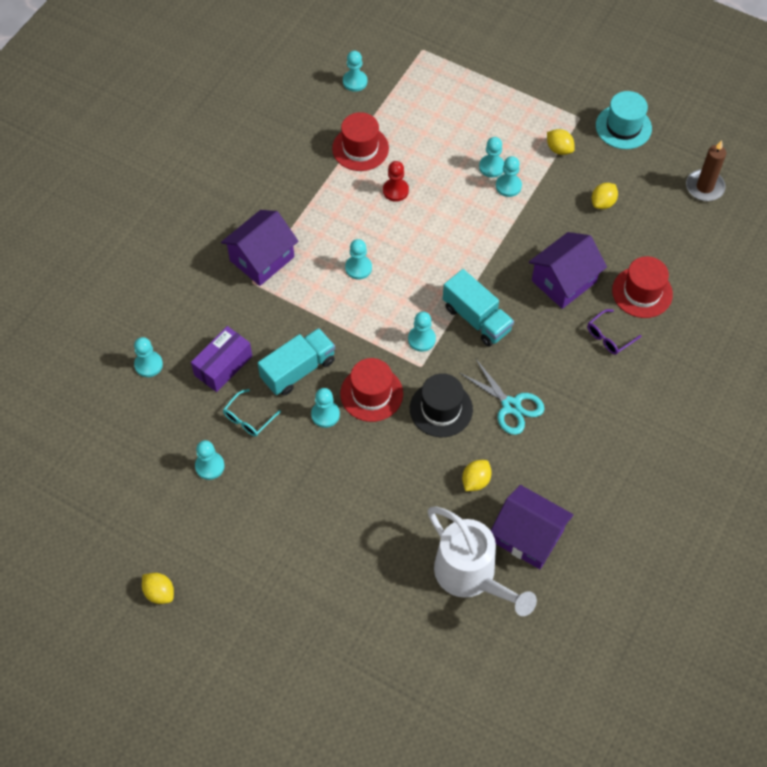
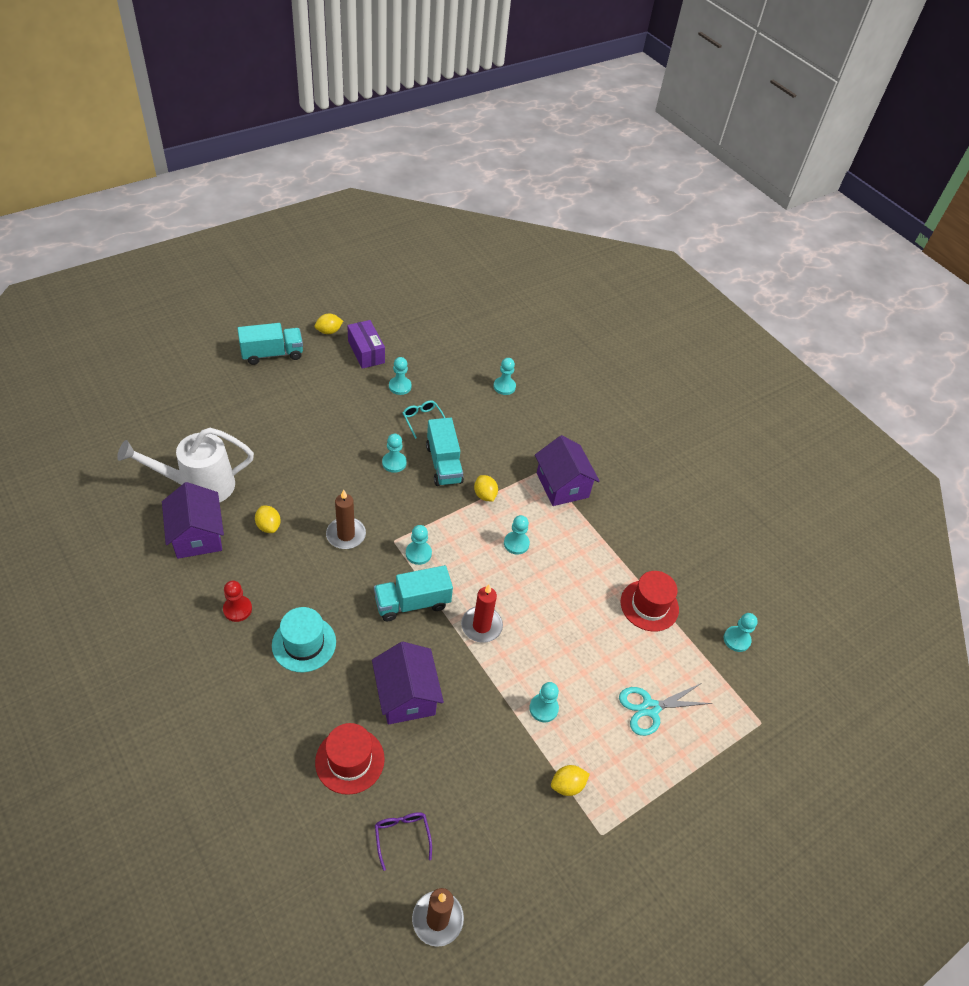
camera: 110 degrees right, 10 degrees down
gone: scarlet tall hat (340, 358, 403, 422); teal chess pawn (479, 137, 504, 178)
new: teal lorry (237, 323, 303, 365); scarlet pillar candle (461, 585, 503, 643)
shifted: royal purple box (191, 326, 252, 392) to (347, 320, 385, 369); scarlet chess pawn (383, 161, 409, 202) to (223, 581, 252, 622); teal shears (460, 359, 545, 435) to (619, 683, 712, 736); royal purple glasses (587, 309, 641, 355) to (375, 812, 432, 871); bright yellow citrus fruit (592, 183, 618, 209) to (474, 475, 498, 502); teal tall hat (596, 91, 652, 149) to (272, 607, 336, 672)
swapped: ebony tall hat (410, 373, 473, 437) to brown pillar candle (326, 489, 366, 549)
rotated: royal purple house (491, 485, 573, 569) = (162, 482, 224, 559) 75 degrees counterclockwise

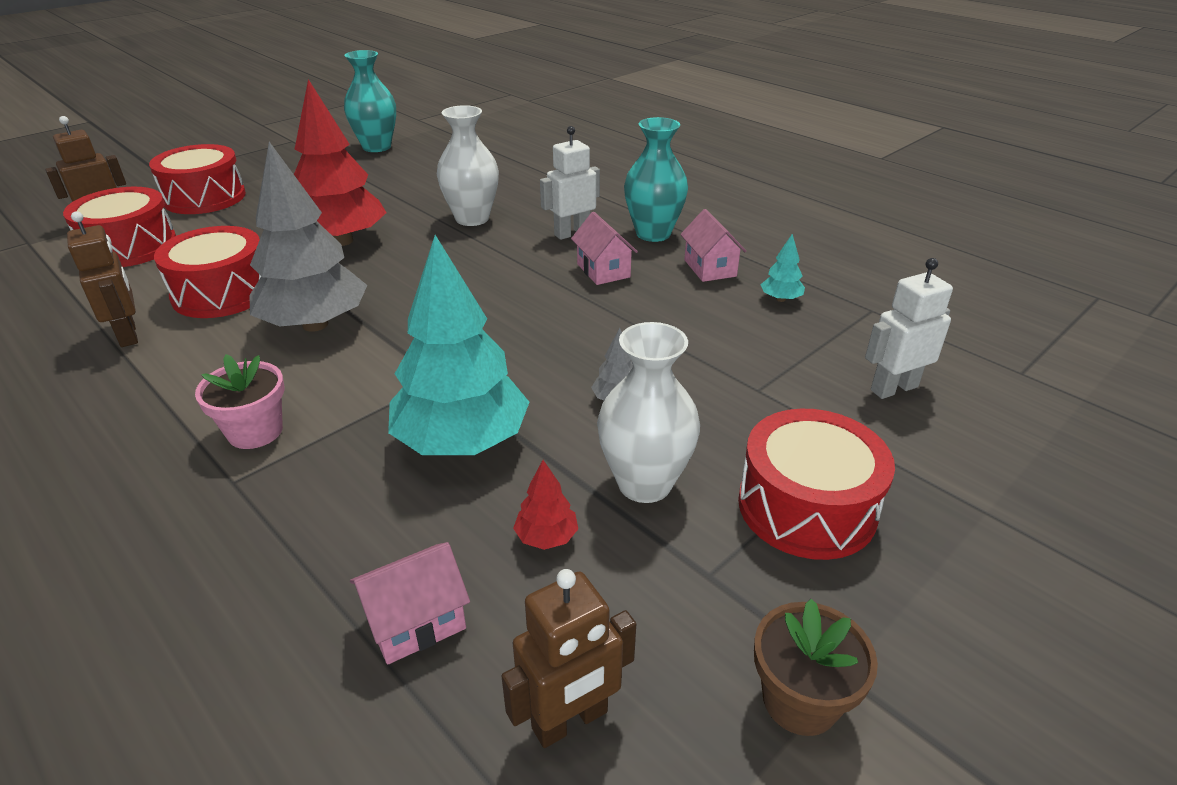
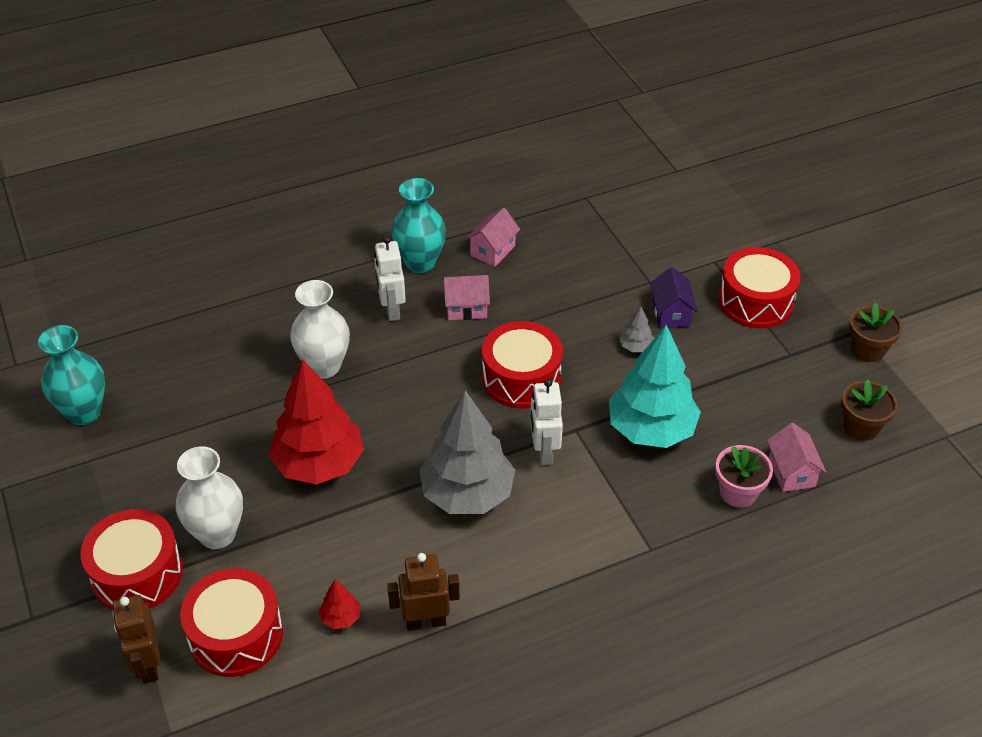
camera: 70 degrees left, 10 degrees up
gone: teal toy tree (761, 234, 805, 302)
new: royal purple house (650, 267, 698, 328)
shifted: scarlet toy drum (154, 226, 261, 318) to (482, 321, 563, 409); rosy plant pot (195, 354, 284, 449) to (715, 445, 773, 508); scarlet toy tree (513, 460, 578, 550) to (319, 580, 361, 629); white flower vase (597, 322, 700, 503) to (176, 446, 243, 549); white robot figure (865, 258, 953, 399) to (530, 379, 563, 465)
swapped: brown robot figure (501, 569, 636, 748) to brown plant pot (841, 379, 898, 441)
rotated: rosy house (680, 209, 747, 282) = (465, 208, 520, 267) 60 degrees counterclockwise

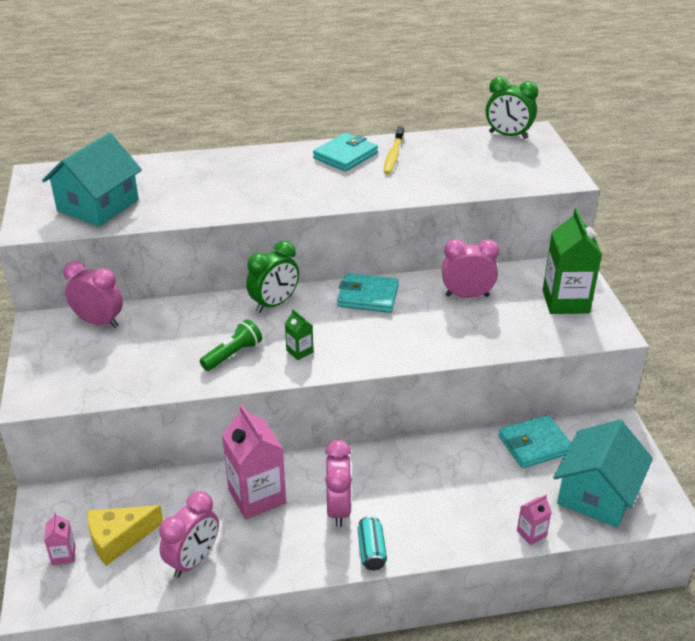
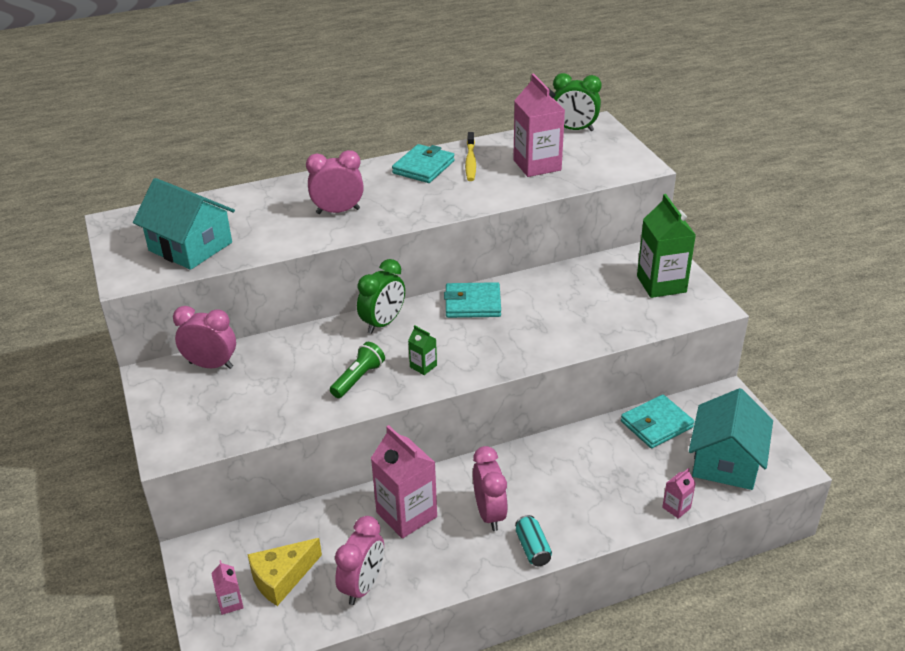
camera: 10 degrees left, 0 degrees up
new: rosy milk carton (513, 74, 565, 177)
shifted: rosy clock (442, 239, 499, 298) to (306, 150, 364, 214)
rotated: teal house (42, 133, 142, 226) = (133, 178, 235, 270) 75 degrees counterclockwise

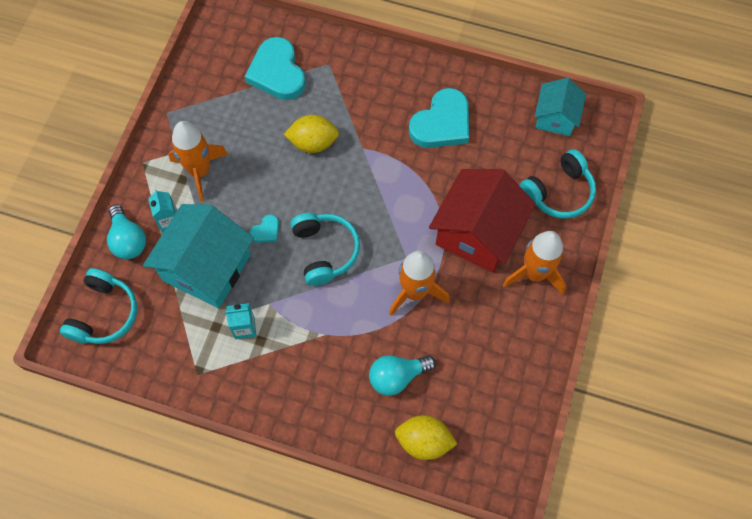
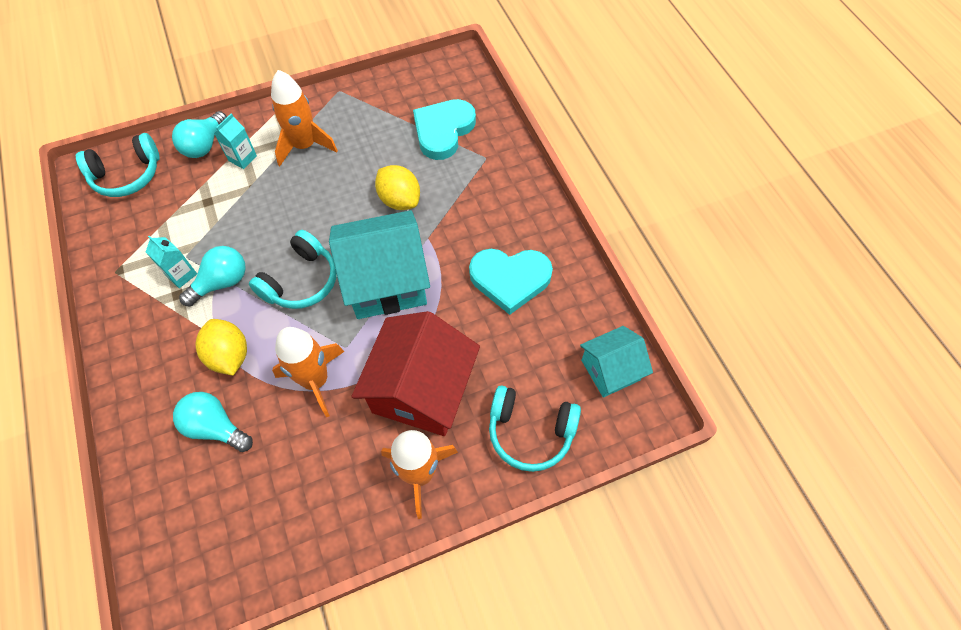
camera: 50 degrees right, 5 degrees down
gone: teal heart shape (250, 214, 279, 243)
new: teal lightbulb (179, 246, 246, 307)
shifted: teal house (143, 204, 254, 308) to (329, 210, 430, 319); bright yellow citrus fruit (395, 415, 457, 460) to (195, 319, 247, 375)
rotated: scarlet house (429, 169, 536, 273) = (351, 311, 480, 436) 60 degrees counterclockwise

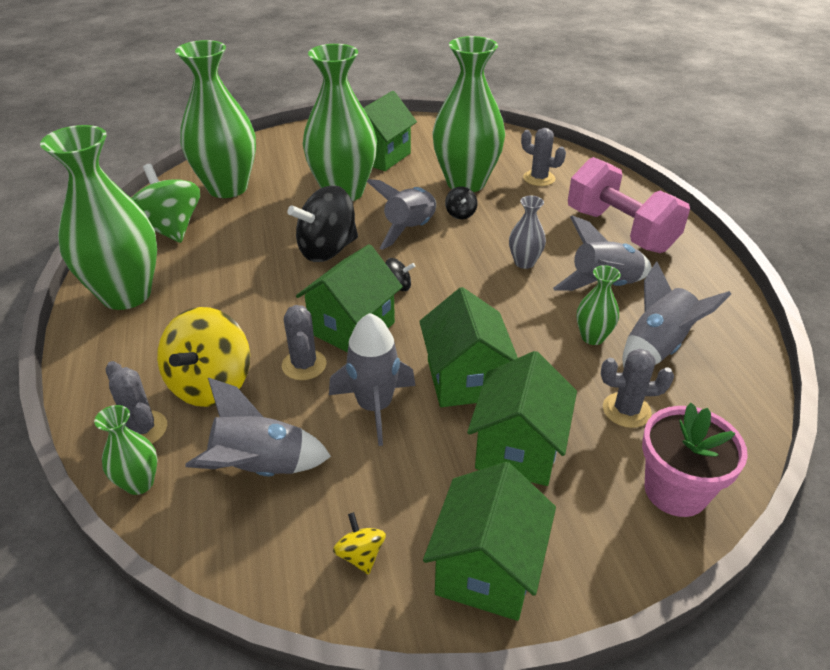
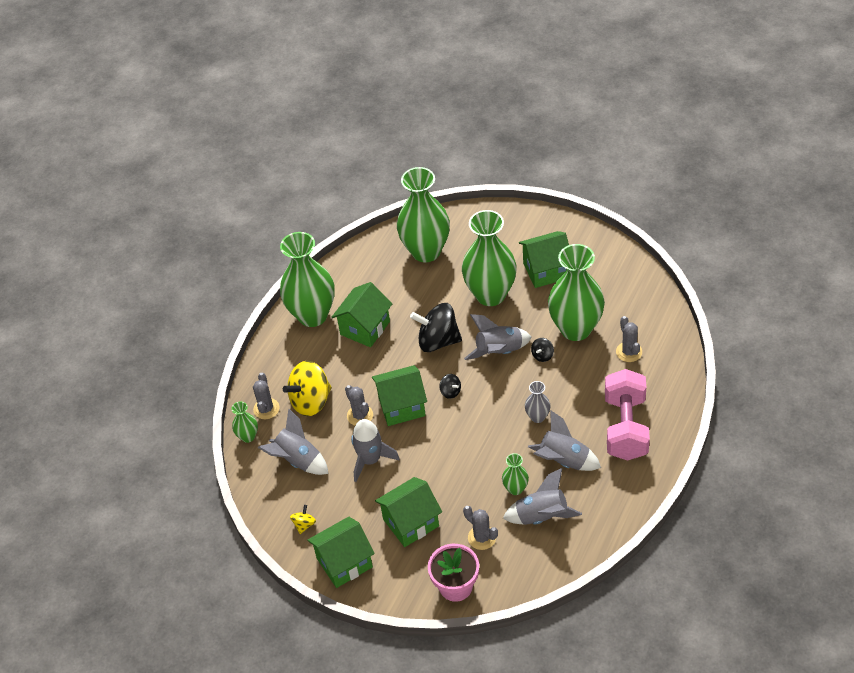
camera: 45 degrees right, 10 degrees up
gone: green toy top (131, 164, 200, 243)
shifted: green house (419, 287, 518, 407) to (332, 282, 393, 347)
rotated: ash-grey cactus (282, 305, 326, 380) = (345, 385, 373, 426) 60 degrees counterclockwise

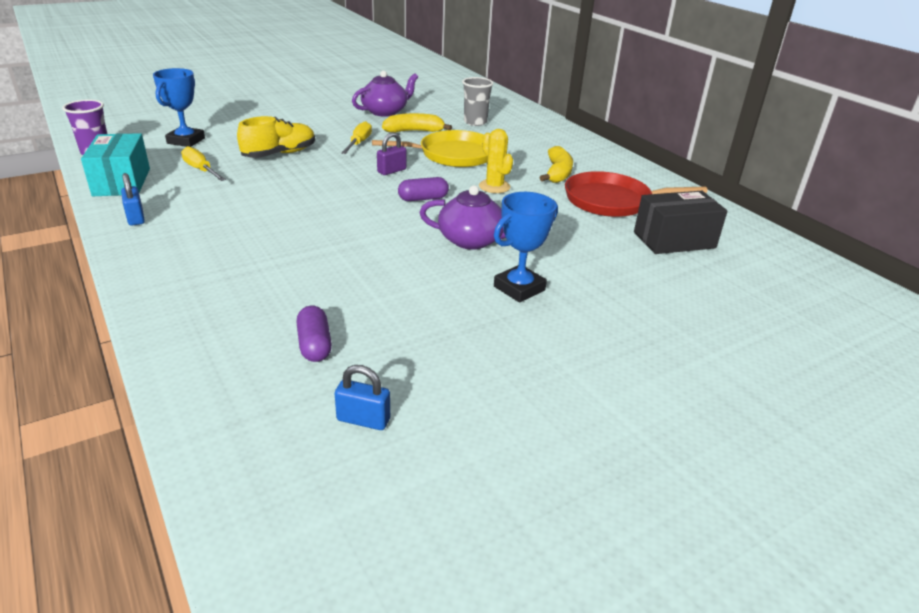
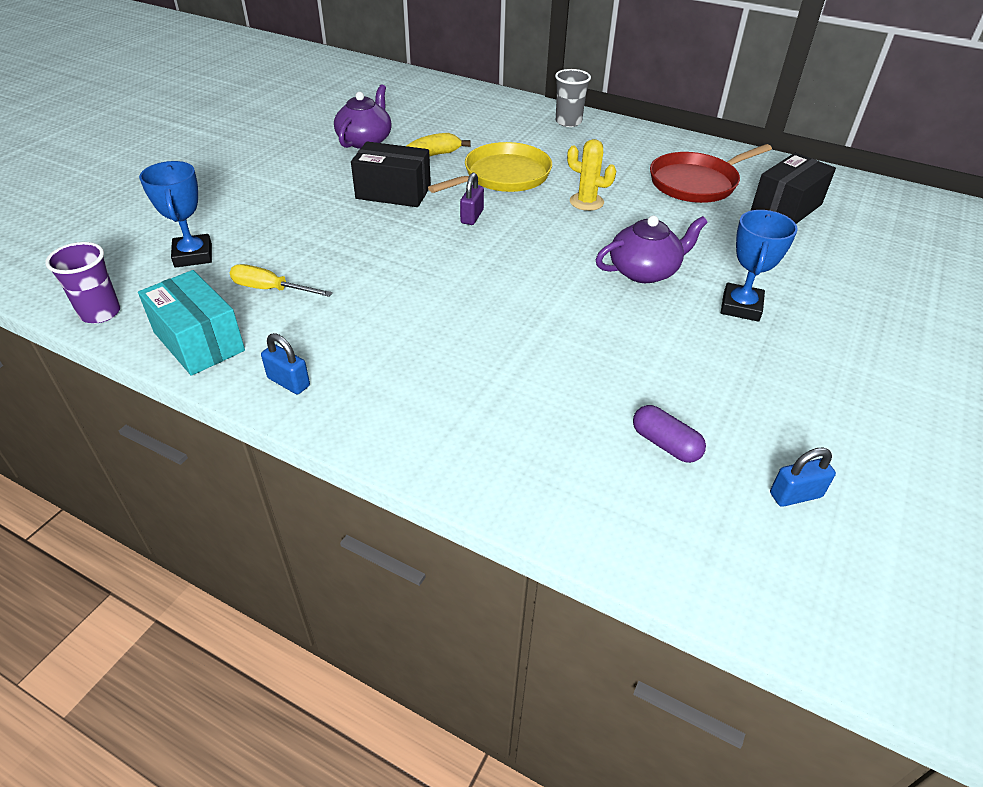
camera: 30 degrees left, 10 degrees up
gone: bright yellow shoe (237, 116, 315, 158); royal purple capsule (398, 177, 449, 201); bright yellow banana fruit (539, 146, 573, 183)
shifted: ash-grey beaker (462, 77, 494, 126) to (555, 69, 591, 127)
swapped: bright yellow hand screwdriver (341, 121, 372, 154) to ebony box (351, 141, 431, 207)

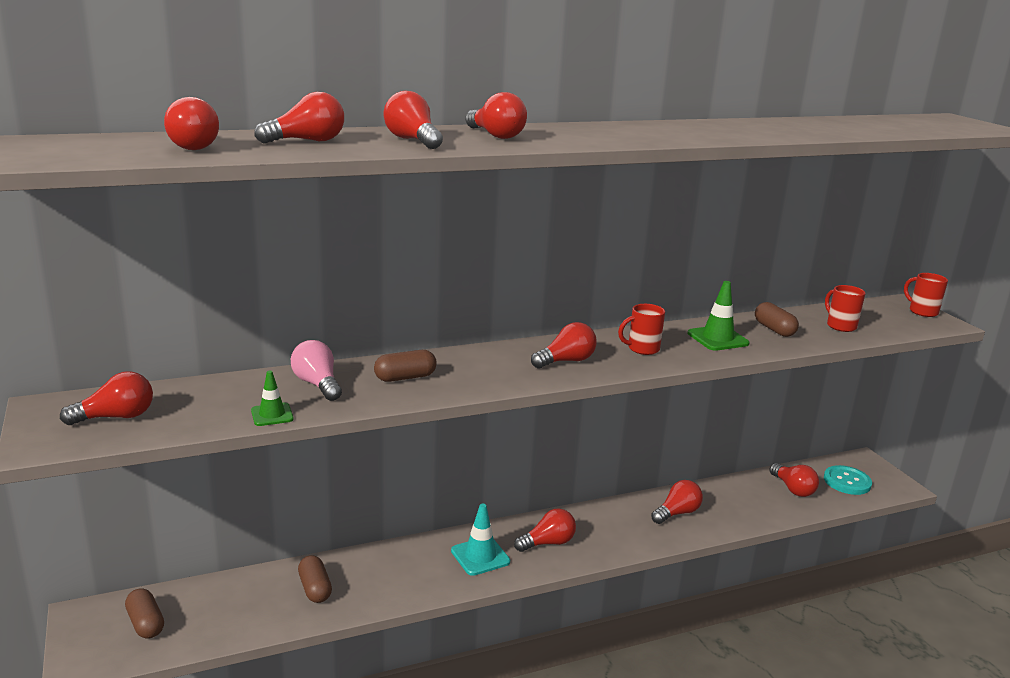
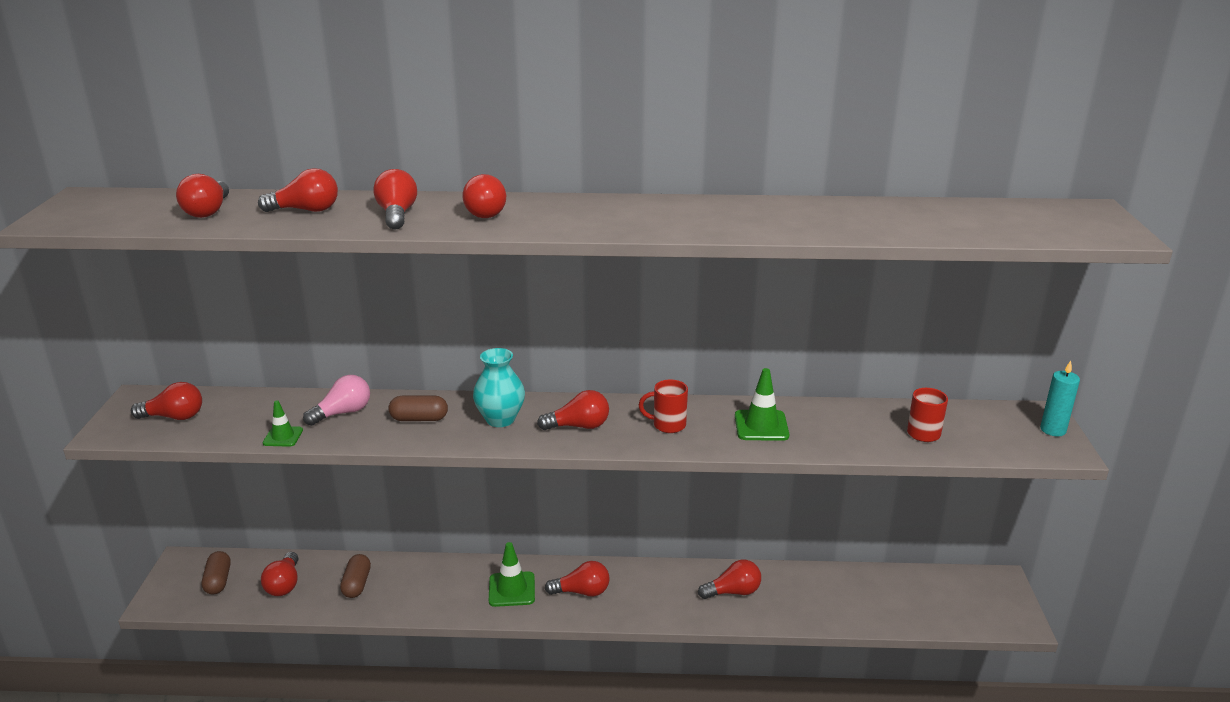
camera: 25 degrees right, 5 degrees up
gone: brown capsule (755, 302, 799, 337); teal button (824, 465, 872, 495)
new: teal flower vase (473, 348, 525, 427)
shifted: scarlet lightbulb (769, 463, 819, 497) to (261, 552, 298, 596)
swapped: scarlet tea mug (904, 273, 948, 317) to teal pillar candle (1040, 361, 1080, 436)
repainted: teal traffic cone (451, 504, 510, 576) to green traffic cone (489, 542, 535, 607)
rotated: rosy lightbulb (291, 340, 342, 401) = (303, 375, 370, 426) 60 degrees clockwise

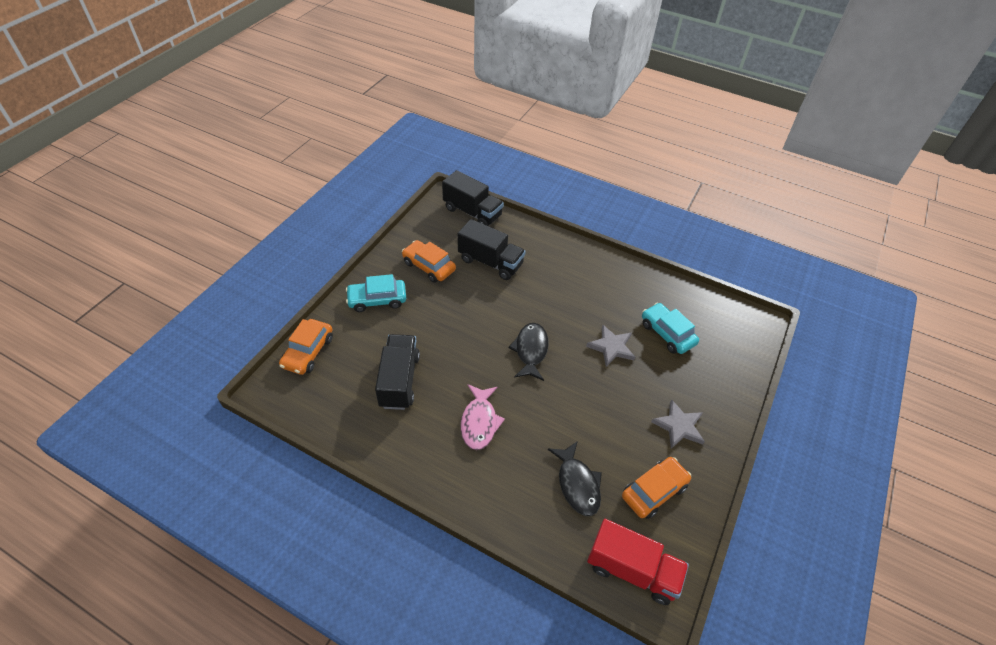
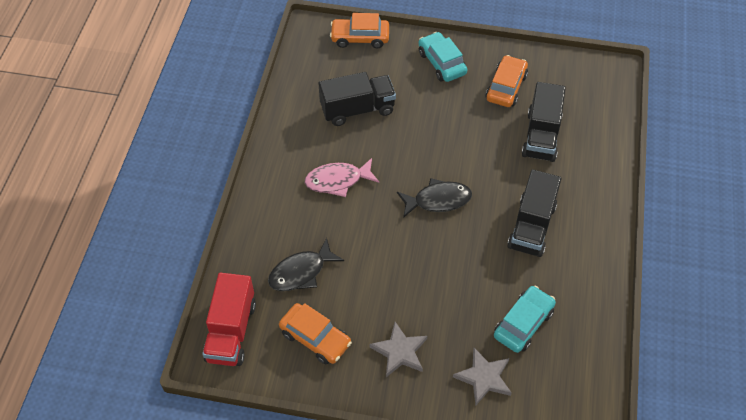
camera: 75 degrees right, 5 degrees up
shifted: ebony lorry (442, 170, 504, 226) to (507, 169, 561, 257); ash-grey star shape (586, 325, 635, 367) to (453, 348, 512, 405)

